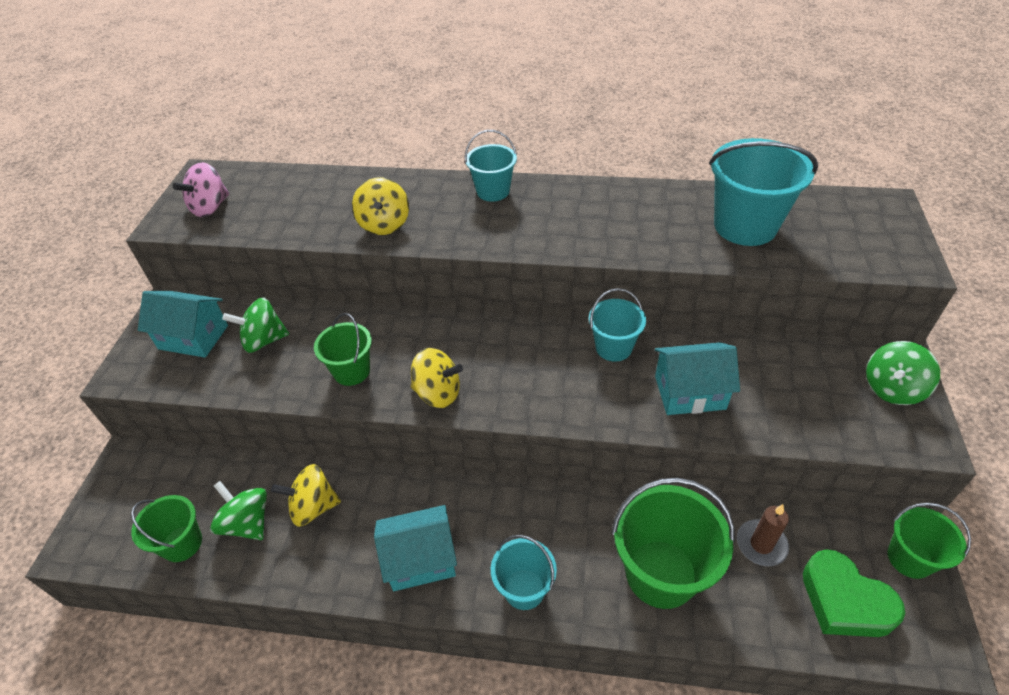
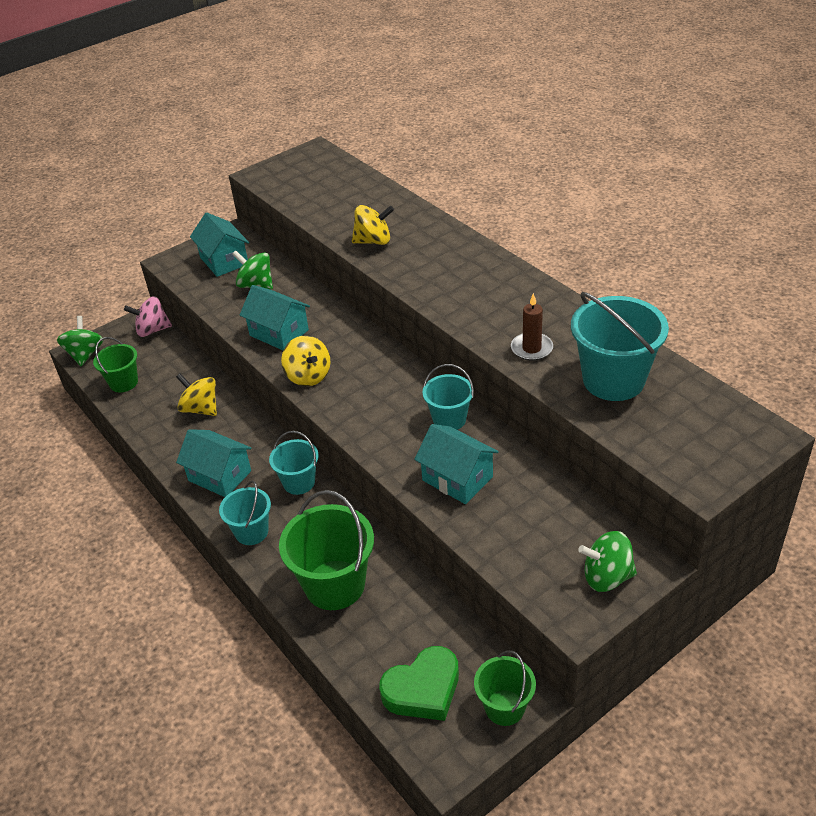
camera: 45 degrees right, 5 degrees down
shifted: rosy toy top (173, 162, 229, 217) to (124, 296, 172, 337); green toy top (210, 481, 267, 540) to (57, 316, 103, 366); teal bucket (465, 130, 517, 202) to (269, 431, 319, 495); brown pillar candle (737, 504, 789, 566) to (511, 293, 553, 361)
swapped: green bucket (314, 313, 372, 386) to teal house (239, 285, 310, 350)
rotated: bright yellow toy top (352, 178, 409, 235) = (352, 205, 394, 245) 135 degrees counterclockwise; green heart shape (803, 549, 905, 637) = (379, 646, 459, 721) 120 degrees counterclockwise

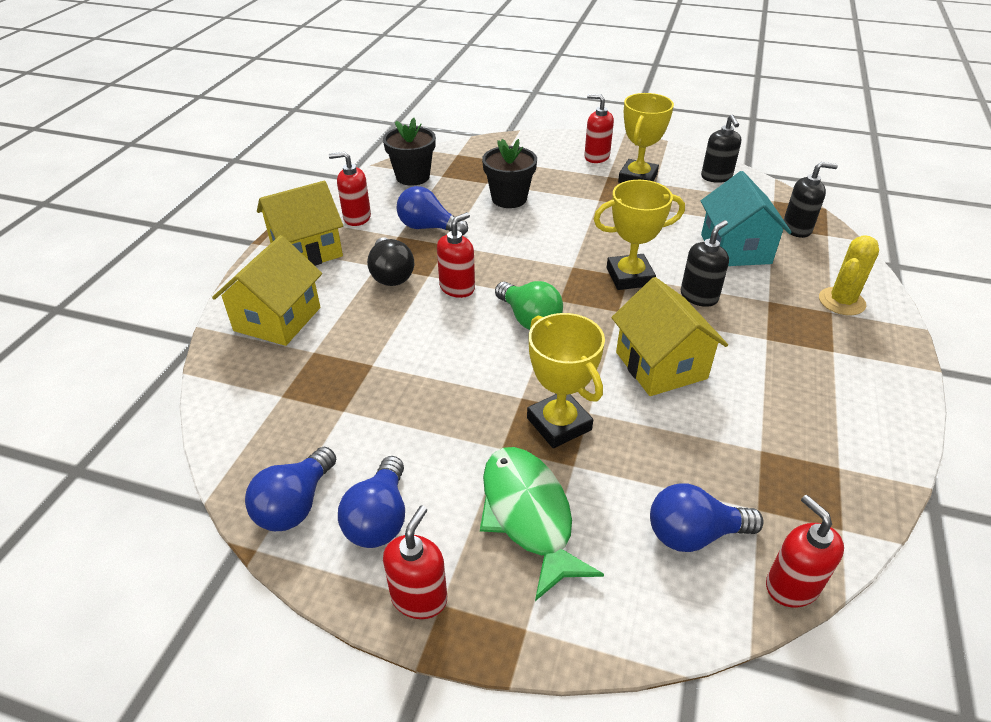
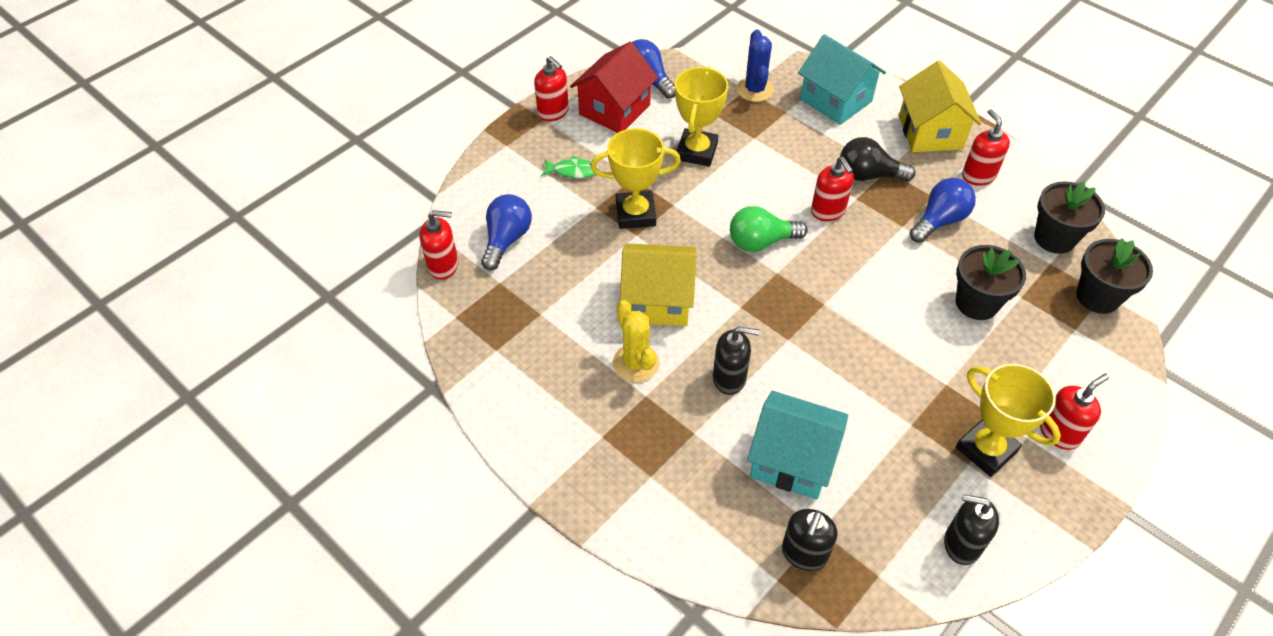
camera: 115 degrees right, 10 degrees up
new: royal blue cactus (737, 29, 774, 102); ebony plant pot (1076, 238, 1153, 314)
shifted: bright yellow prize cup (594, 180, 685, 290) to (675, 66, 728, 166); bright yellow cactus (819, 236, 879, 315) to (613, 300, 659, 382)
swapped: royal blue lightbulb (338, 456, 405, 548) to scarlet house (570, 42, 658, 133)
repainted: bright yellow house (212, 235, 322, 346) to teal house (798, 34, 886, 125)
rotated: scarlet soap dispenser (329, 152, 371, 226) = (962, 109, 1010, 186) 45 degrees counterclockwise; ebony soap dispenser (681, 220, 729, 307) = (713, 326, 759, 395) 60 degrees counterclockwise
scaled: green toy fish (480, 447, 604, 601) = (541, 156, 599, 178) x0.50

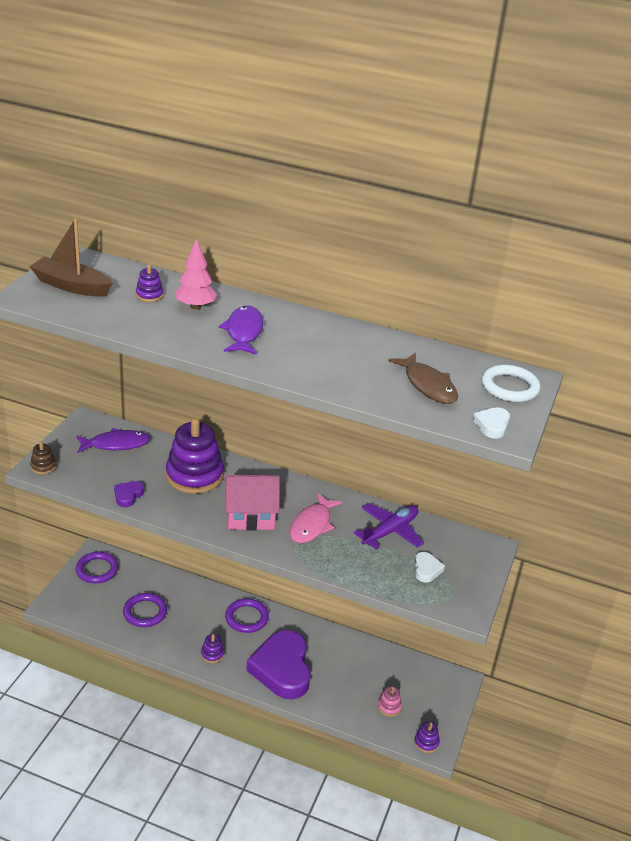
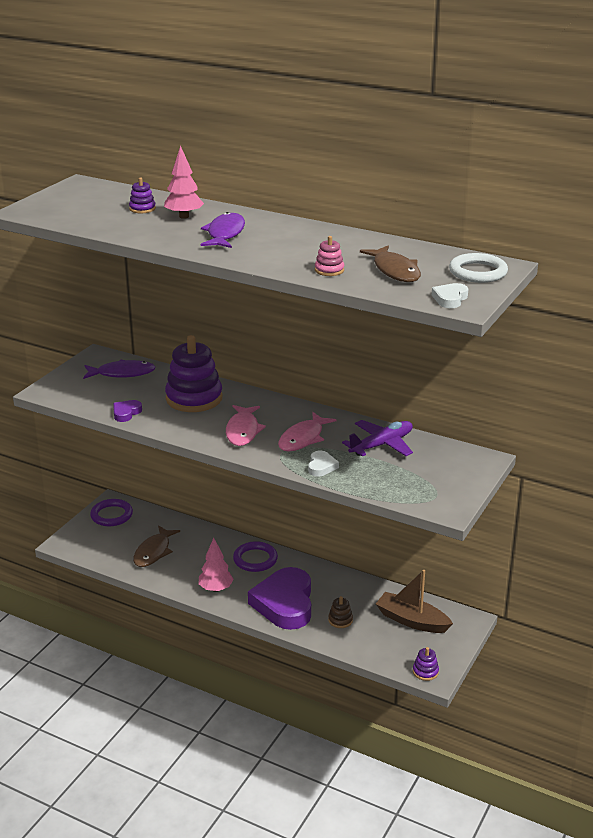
camera: 10 degrees right, 5 degrees down
shifted: brown sailboat (29, 219, 113, 297) to (376, 570, 453, 633); brown stacking toy (30, 442, 56, 474) to (328, 596, 353, 628); rosy stacking toy (377, 686, 402, 717) to (315, 236, 344, 276); white heart shape (414, 552, 445, 583) to (308, 451, 339, 477)
swapped: royal purple torus (123, 593, 167, 627) to brown toy fish (133, 525, 180, 567); royal purple stacking toy (201, 634, 224, 663) to rosy toy tree (198, 538, 234, 592); rosy house (225, 475, 280, 530) to rosy toy fish (226, 405, 266, 446)

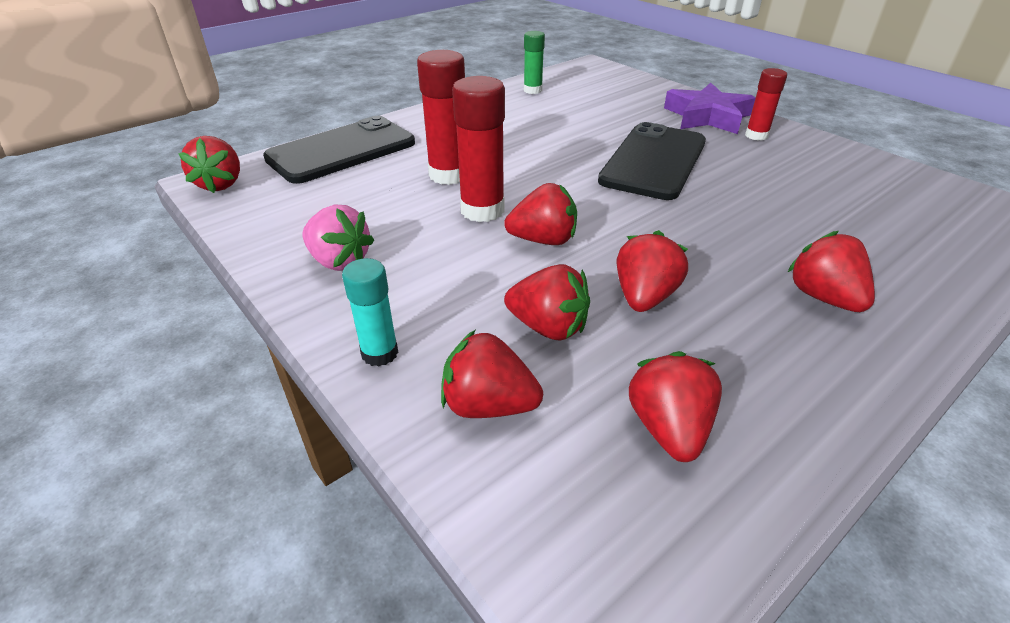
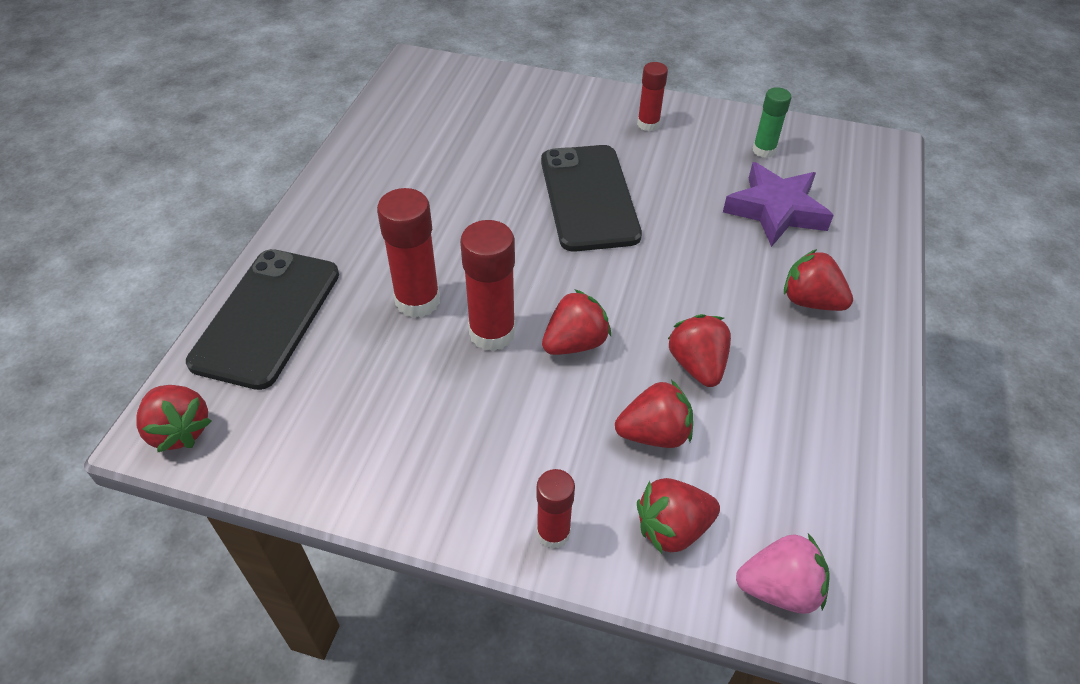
camera: 35 degrees left, 10 degrees up
gone: scarlet berry (629, 351, 722, 462)
shifted: rosy berry (302, 204, 374, 271) to (736, 534, 830, 614); green glue stick (524, 31, 545, 94) to (753, 87, 792, 158); royal purple star shape (664, 82, 755, 134) to (723, 162, 834, 247)
repainted: teal glue stick (342, 258, 398, 367) to scarlet glue stick (536, 469, 575, 549)

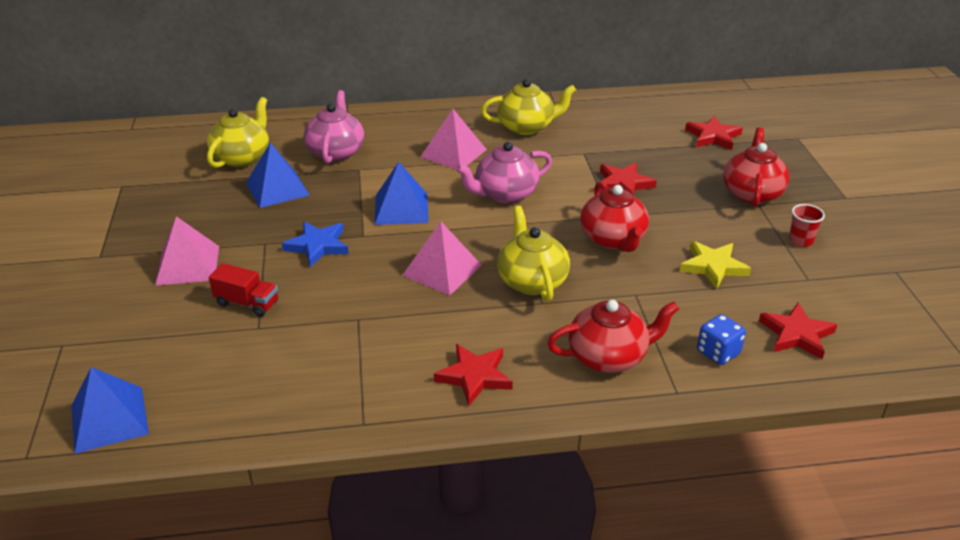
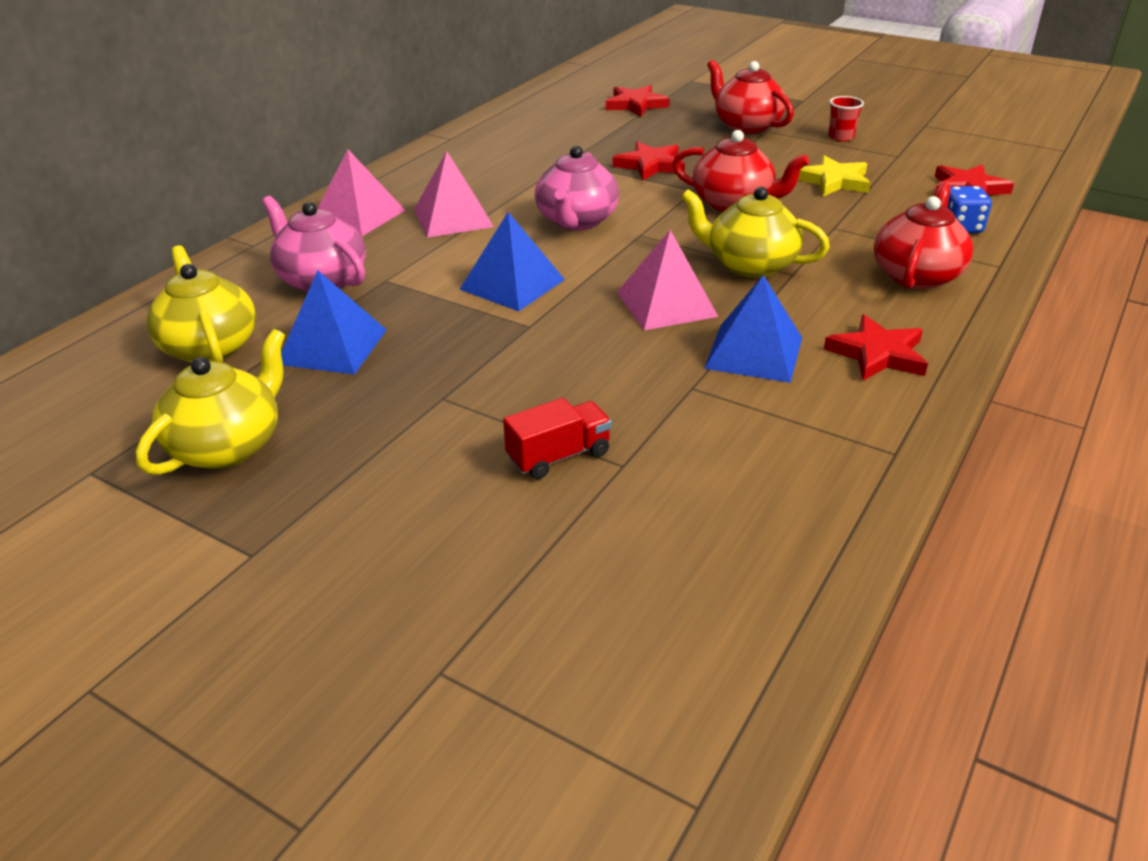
camera: 50 degrees left, 0 degrees up
gone: royal blue star shape (282, 221, 349, 267)
shifted: royal blue solid pyramid (71, 367, 149, 454) to (704, 275, 802, 383); rosy solid pyramid (155, 216, 219, 286) to (318, 149, 405, 236); bright yellow tea pot (481, 79, 576, 135) to (136, 329, 285, 475)

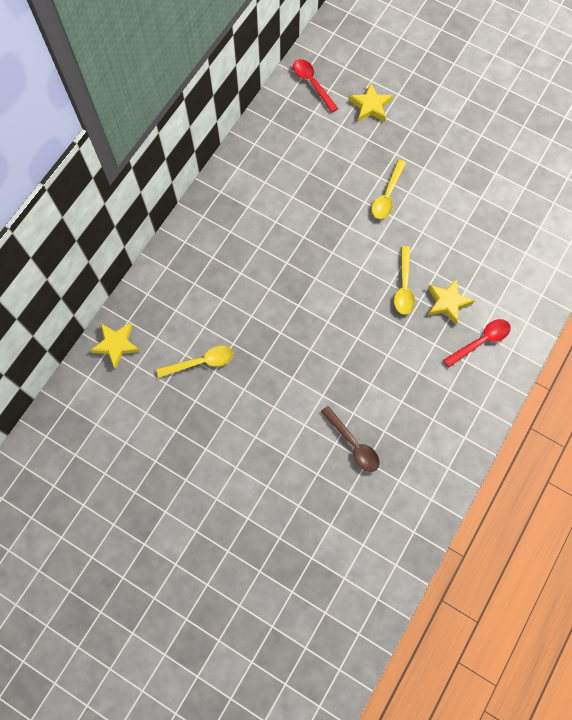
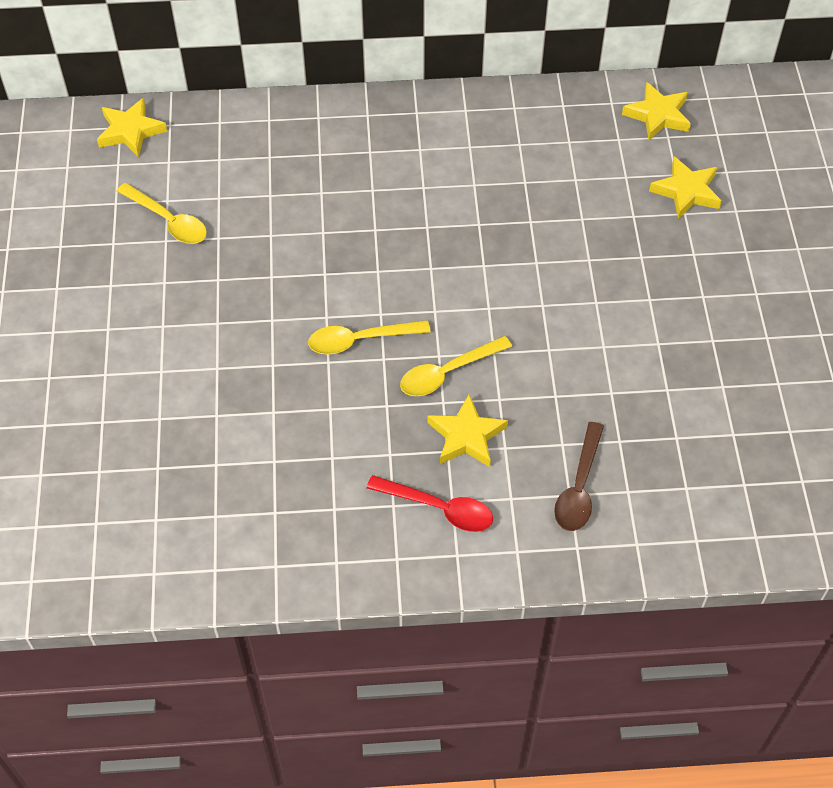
camera: 55 degrees right, 15 degrees down
shifted: brown teaspoon (321, 406, 380, 472) to (554, 422, 604, 531); bright yellow teaspoon (372, 160, 406, 219) to (308, 320, 431, 355)
swapped: scarlet teaspoon (293, 59, 338, 113) to bright yellow star shape (622, 82, 691, 140)

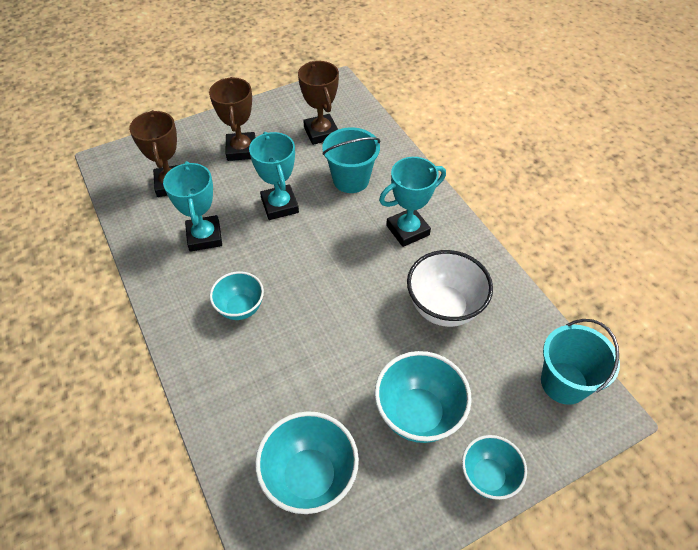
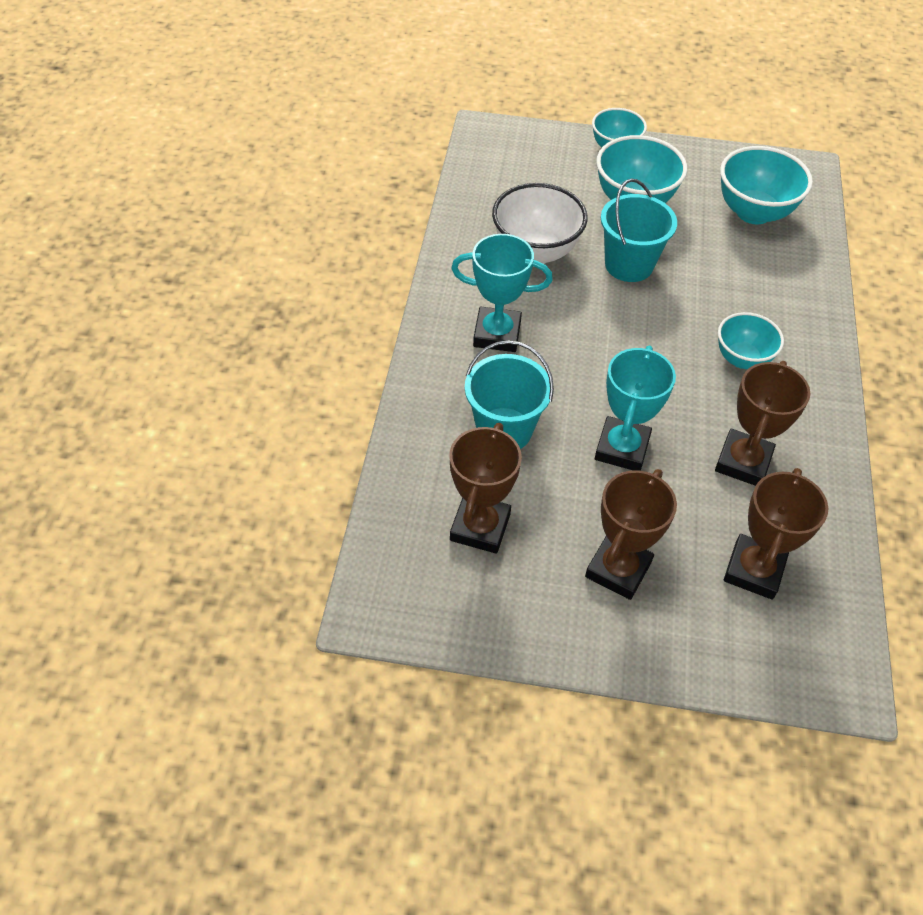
camera: 145 degrees left, 0 degrees up
shifted: teal bucket (541, 319, 620, 405) to (601, 179, 677, 282)
repainted: teal prize cup (163, 161, 222, 252) to brown prize cup (715, 361, 811, 486)

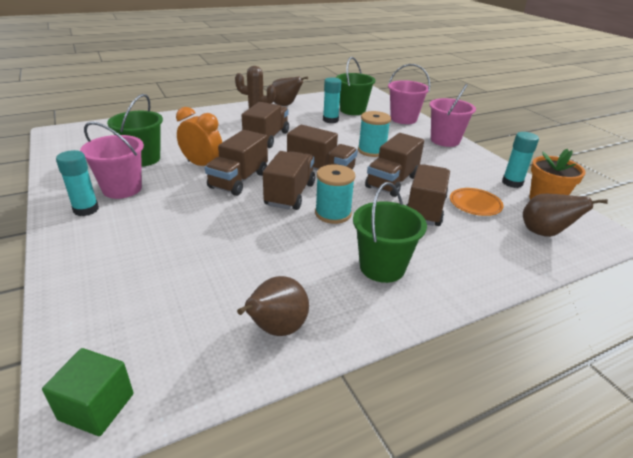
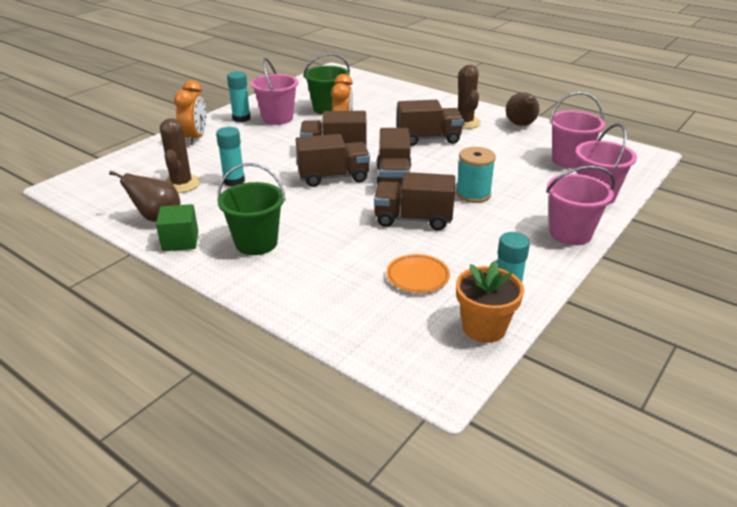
camera: 65 degrees right, 0 degrees up
gone: teal bobbin (315, 164, 355, 224); brown lorry (406, 164, 450, 226); brown pear fruit (523, 194, 608, 237)
new: brown cactus (160, 118, 200, 193); orange-coloured clock (174, 80, 207, 145)
shifted: green block (42, 348, 134, 436) to (156, 204, 198, 251); teal glue stick (323, 77, 342, 123) to (216, 127, 245, 186)
repainted: green bucket (336, 57, 376, 115) to rosy bucket (550, 92, 605, 169)

